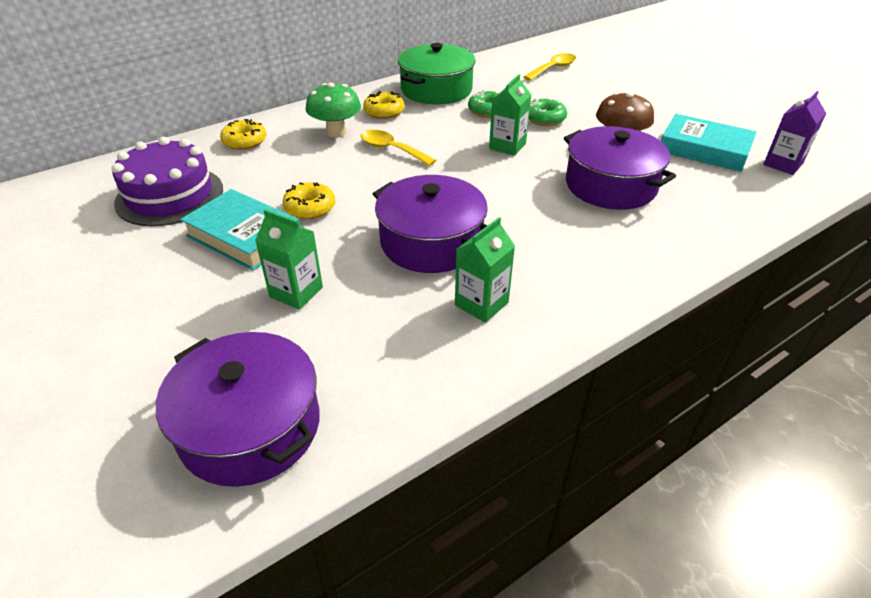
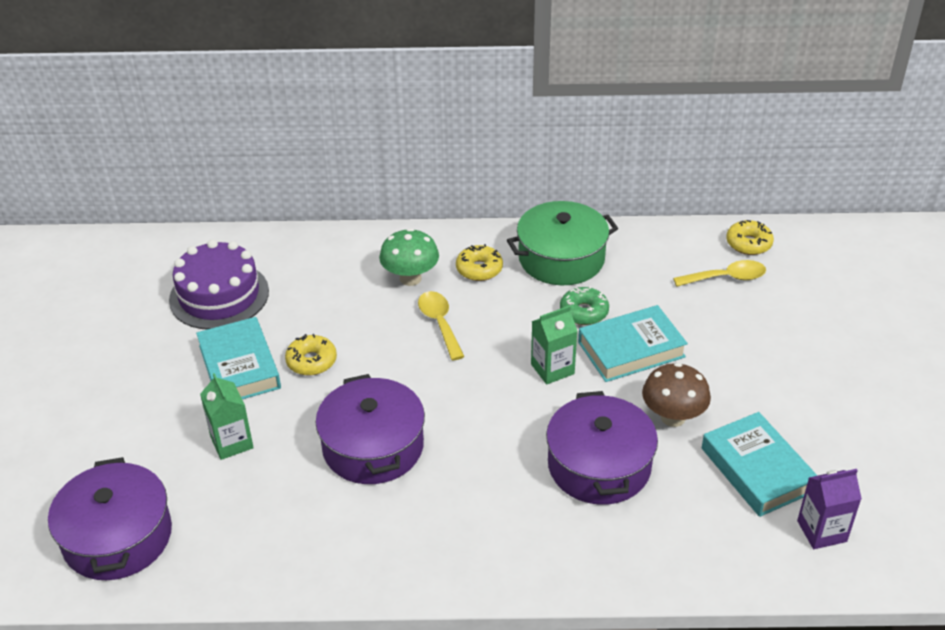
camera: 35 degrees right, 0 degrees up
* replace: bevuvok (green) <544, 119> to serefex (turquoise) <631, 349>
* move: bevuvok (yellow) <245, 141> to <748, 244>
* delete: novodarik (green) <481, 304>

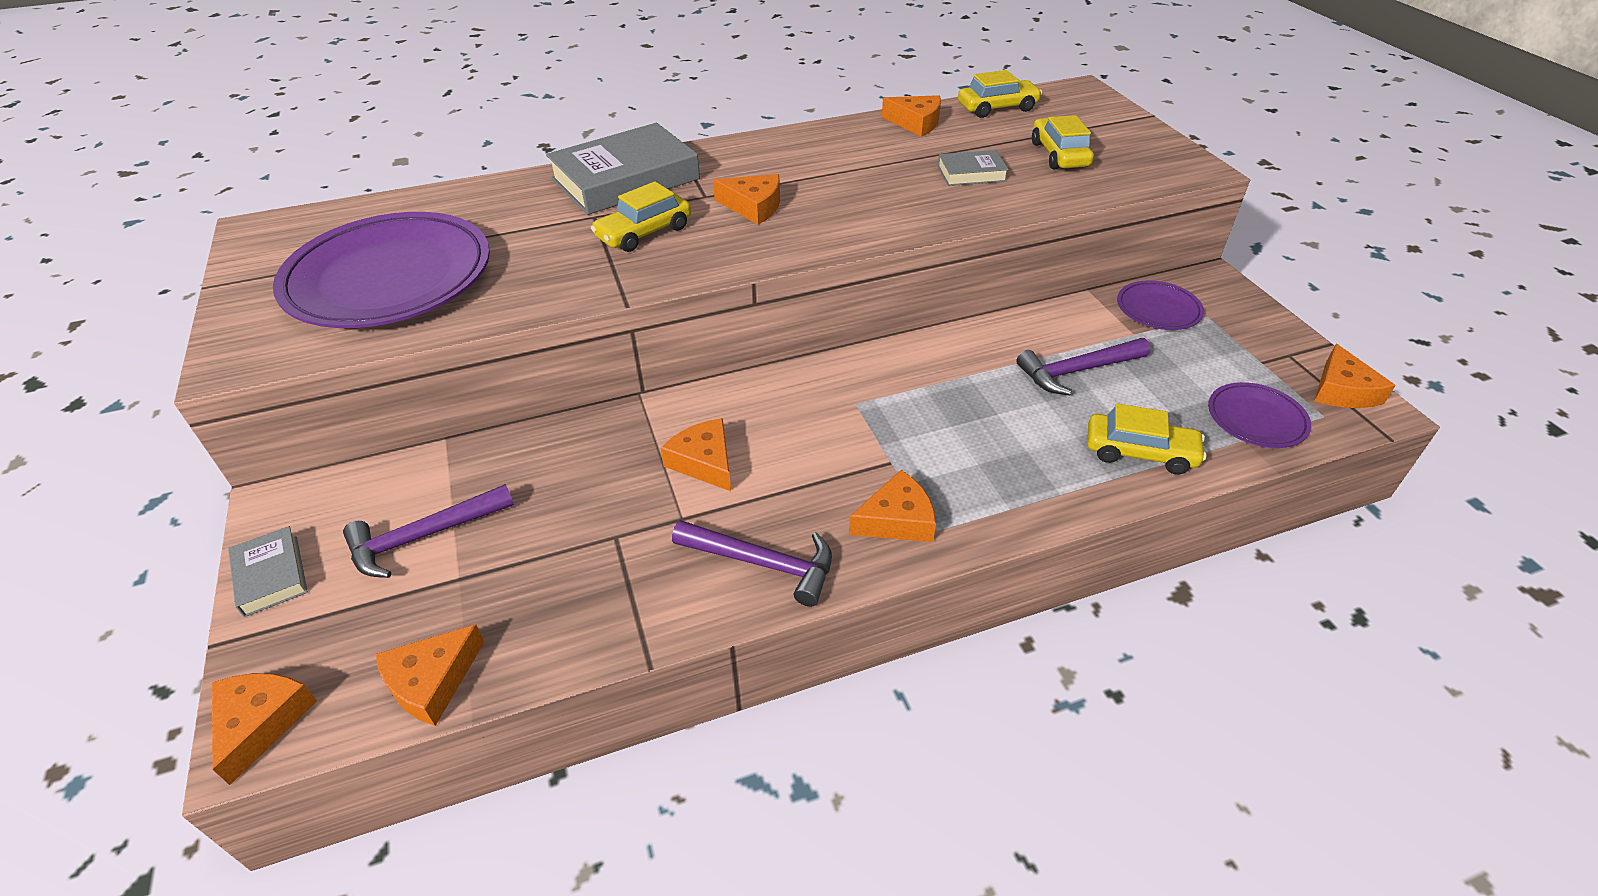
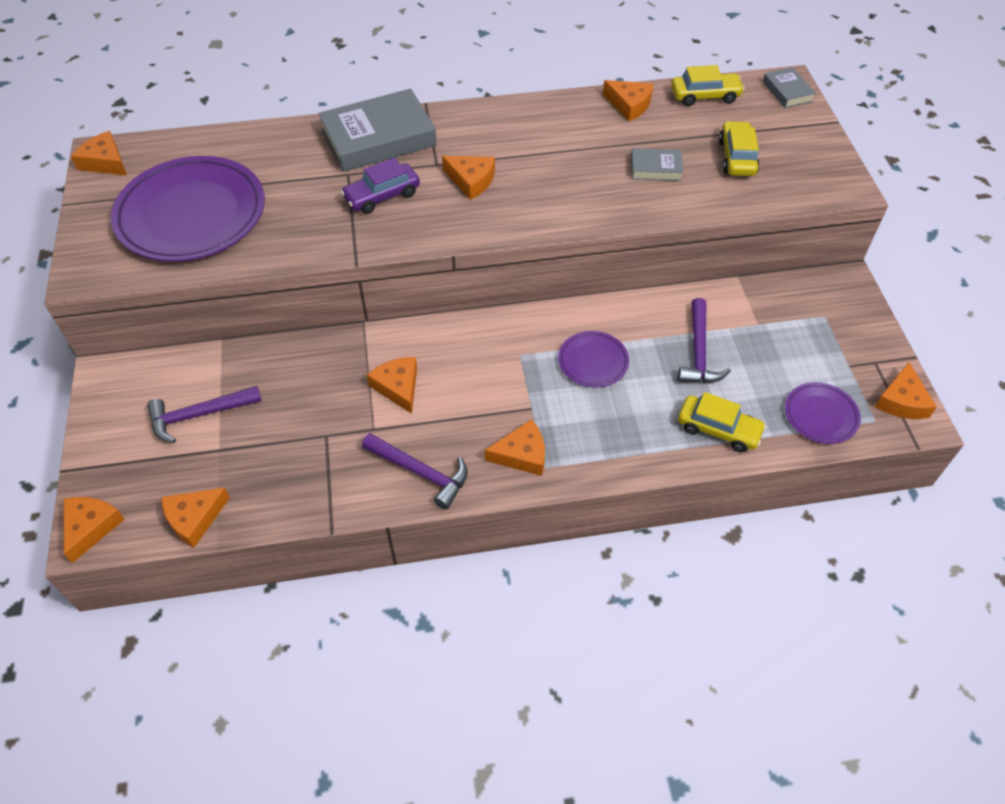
camera: 10 degrees right, 10 degrees up
* insert: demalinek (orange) <105, 162>
* recolor: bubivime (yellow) <644, 232> to bubivime (purple) <382, 196>
* move: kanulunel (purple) <1158, 309> to <593, 361>
* rotate: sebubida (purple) <1077, 371> = <699, 352> 75 degrees counterclockwise
* move: serefex (grey) <271, 575> to <787, 91>

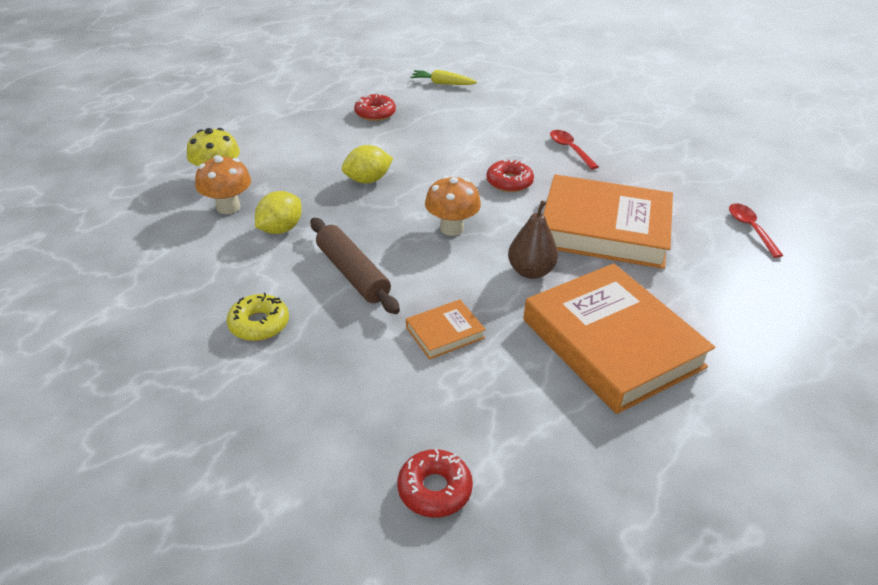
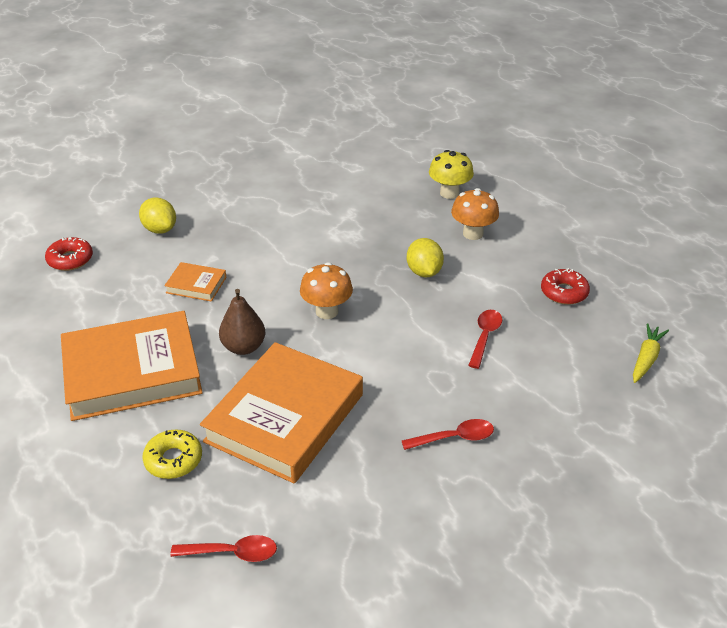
camera: 105 degrees right, 0 degrees up
* move: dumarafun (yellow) <280, 229> to <160, 229>
* move: bevuvok (yellow) <259, 324> to <173, 460>
* rotate: serefex (orange) <445, 333> = <196, 285> 60 degrees counterclockwise
* move: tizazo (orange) <228, 207> to <473, 233>
* insert: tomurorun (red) <485, 337>
* delete: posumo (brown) <352, 273>
* delete: bevuvok (red) <509, 182>

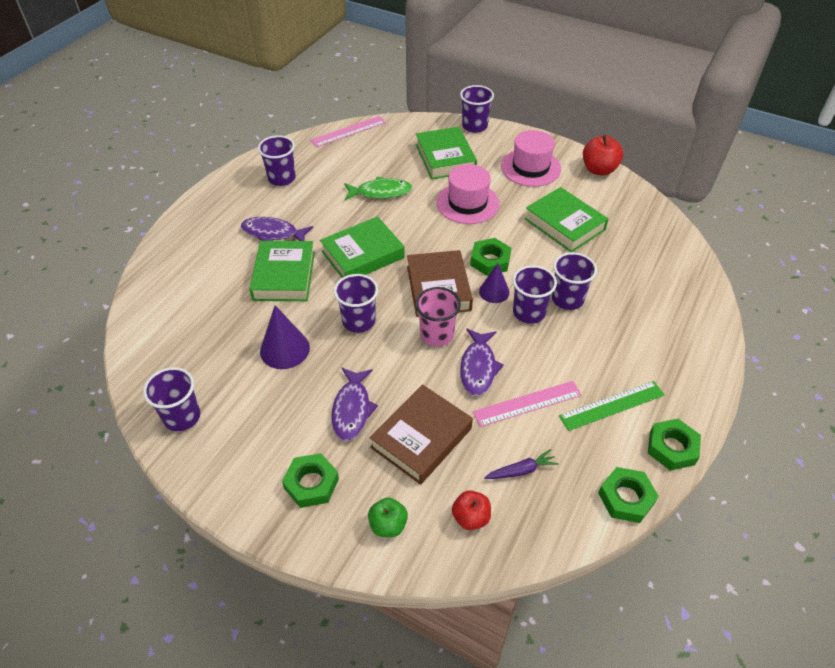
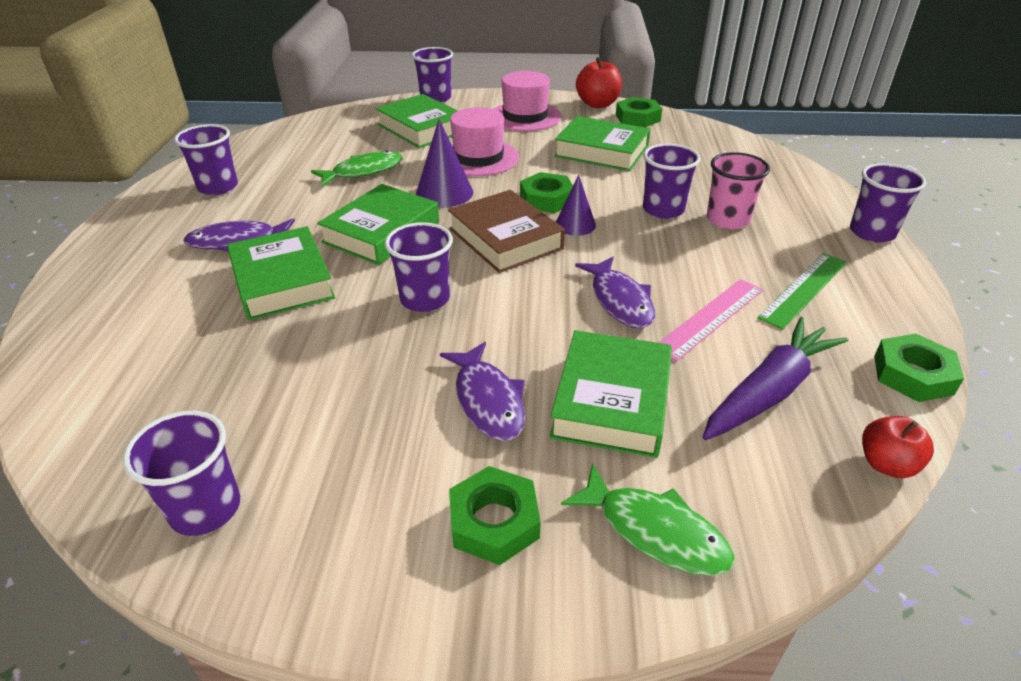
camera: 25 degrees left, 10 degrees down
* move: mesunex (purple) <285, 349> to <444, 193>
* recolor: serefex (brown) <421, 438> to serefex (green) <611, 400>
* replace: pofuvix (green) <388, 525> to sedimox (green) <655, 531>
* move: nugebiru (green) <672, 448> to <637, 118>
* resize: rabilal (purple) <521, 470> = <769, 391> x1.95
* move: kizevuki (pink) <437, 335> to <727, 220>
* move: kizevuki (purple) <529, 312> to <872, 232>
* move: pofuvix (red) <471, 517> to <886, 464>
* delete: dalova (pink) <348, 131>

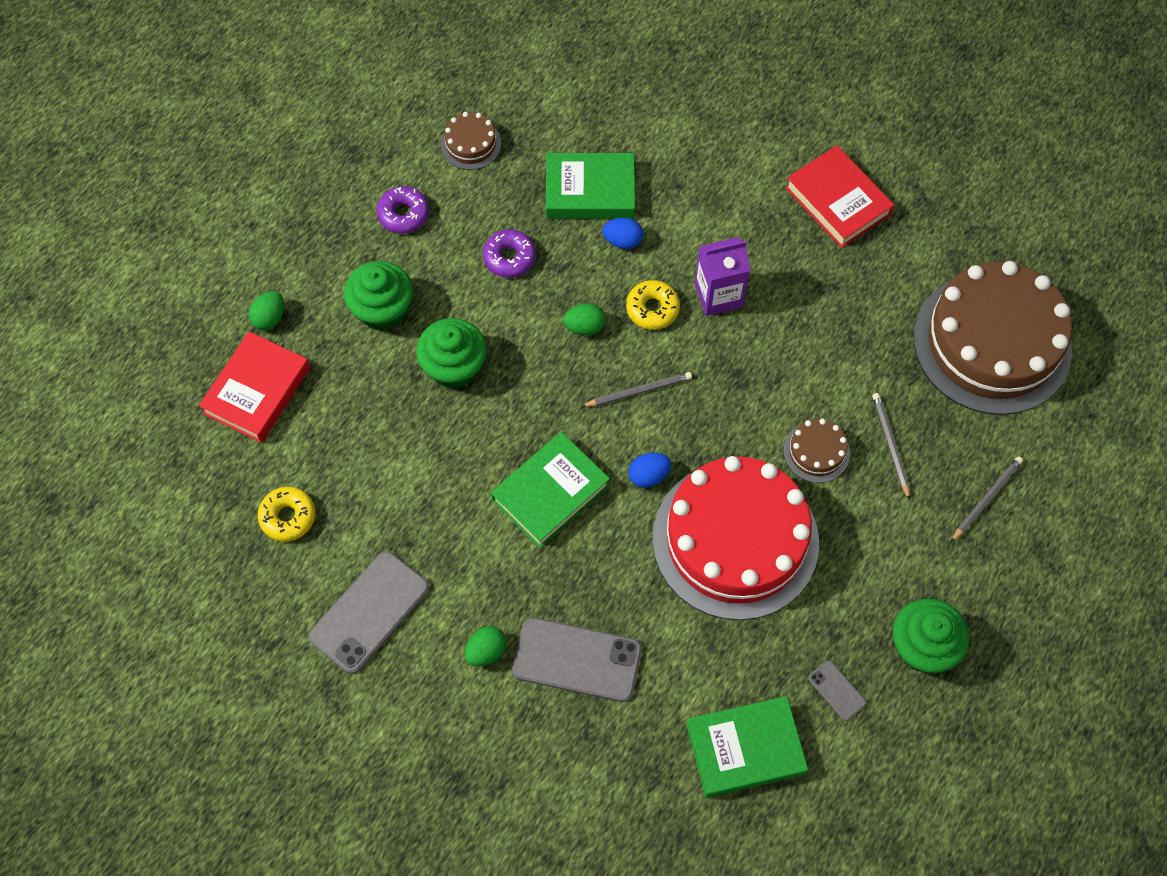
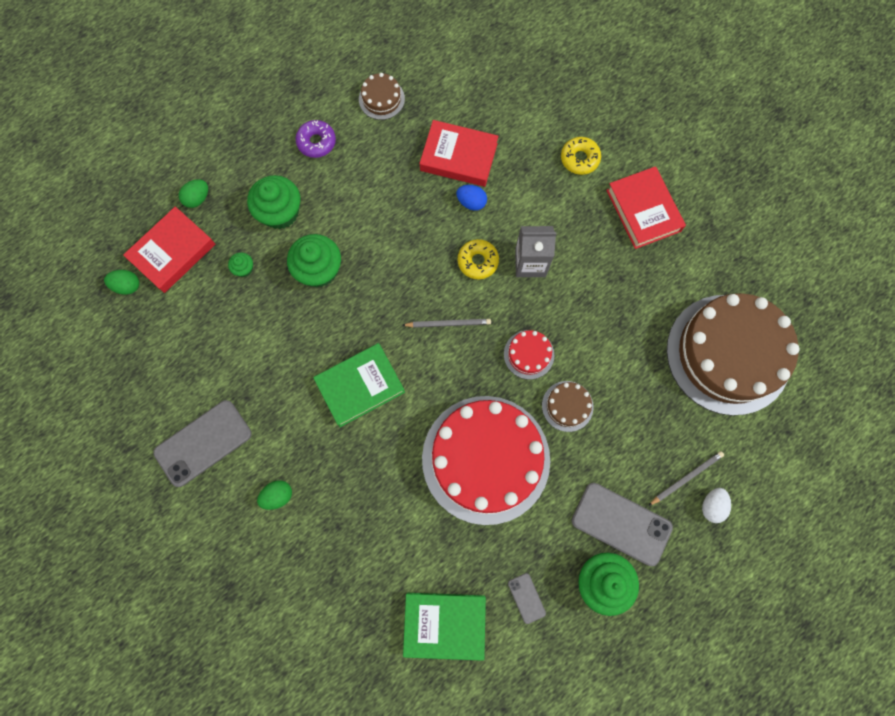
camera: 15 degrees right, 10 degrees up
* move: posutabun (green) <584, 327> to <127, 286>
* insert: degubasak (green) <244, 269>
* recolor: serefex (green) <590, 191> to serefex (red) <458, 157>
* insert: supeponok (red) <529, 354>
* recolor: novodarik (purple) <718, 295> to novodarik (grey) <530, 263>
* move: bevuvok (yellow) <288, 517> to <579, 159>
* move: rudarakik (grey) <577, 659> to <621, 523>
* insert: posutabun (white) <712, 506>
* delete: bevuvok (purple) <509, 258>
* delete: posutabun (blue) <648, 476>
* delete: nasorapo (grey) <890, 445>

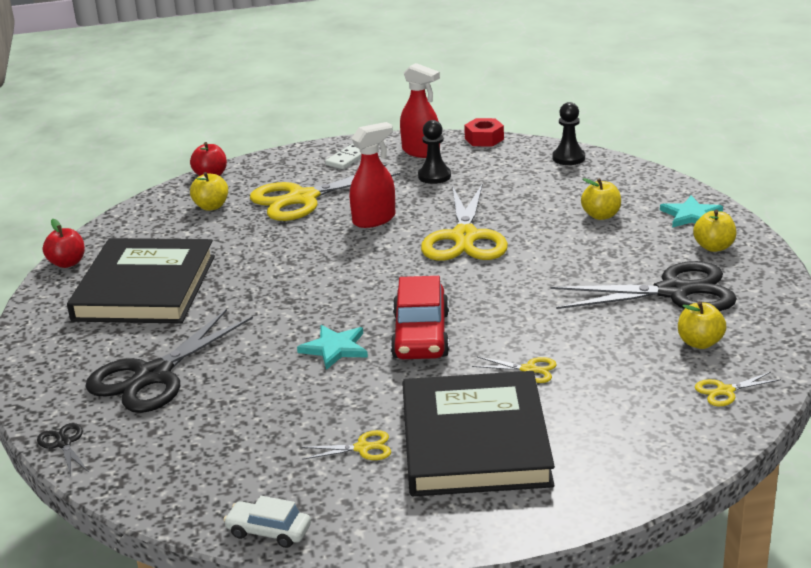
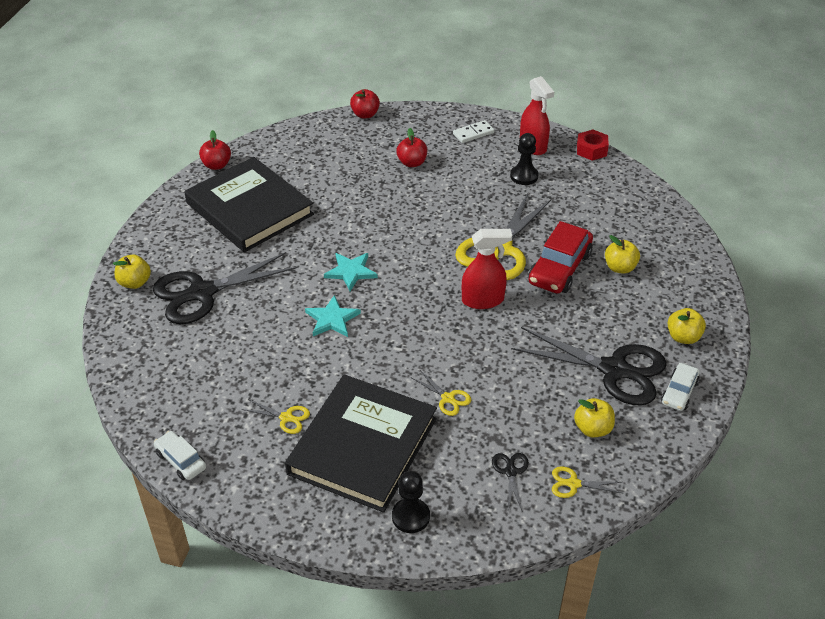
camera: 25 degrees right, 15 degrees up
* move: pofuvix (yellow) <211, 206> to <135, 283>
* rotate: serefex (black) <145, 288> = <249, 209> 75 degrees counterclockwise
* move: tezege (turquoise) <691, 215> to <351, 272>
* move: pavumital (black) <568, 158> to <410, 516>
* replace: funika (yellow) <302, 199> to pofuvix (red) <412, 163>
* move: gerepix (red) <374, 219> to <483, 300>
* move: funika (black) <63, 443> to <511, 471>
* move: bubivime (red) <420, 335> to <559, 268>
* insert: bubivime (white) <679, 392>

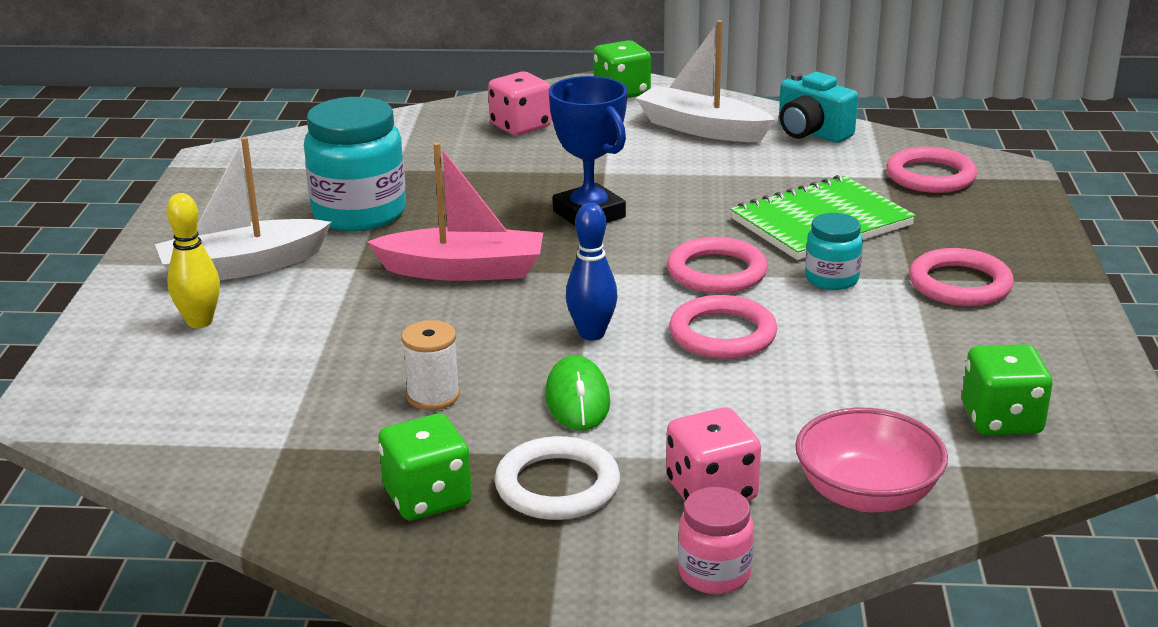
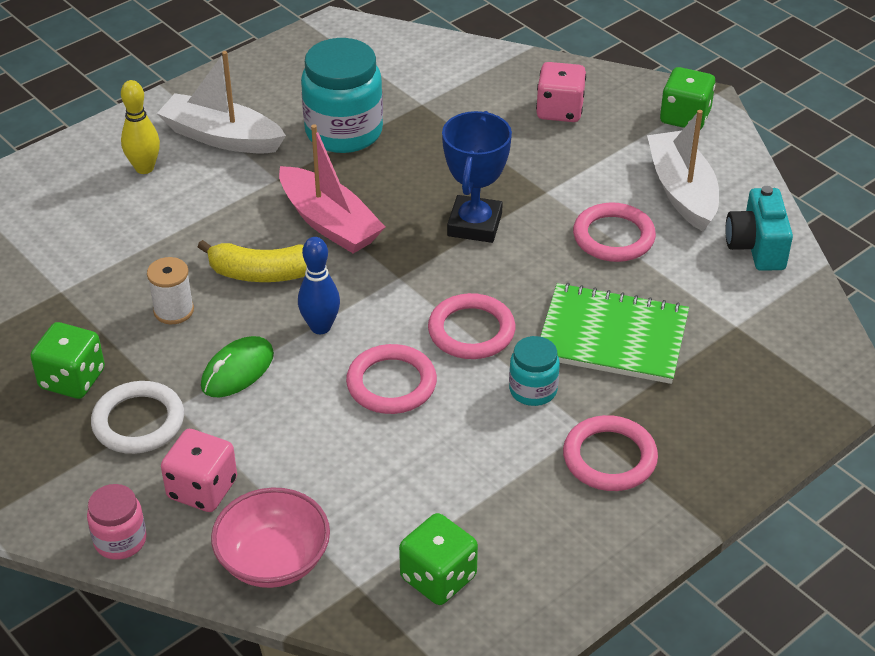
camera: 45 degrees right, 15 degrees up
* insert: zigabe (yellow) <262, 273>
* move: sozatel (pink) <930, 176> to <613, 237>

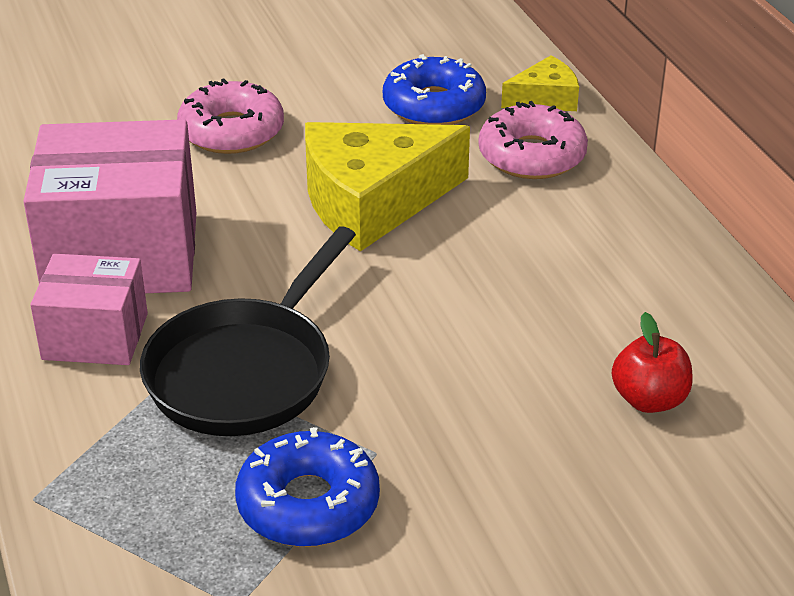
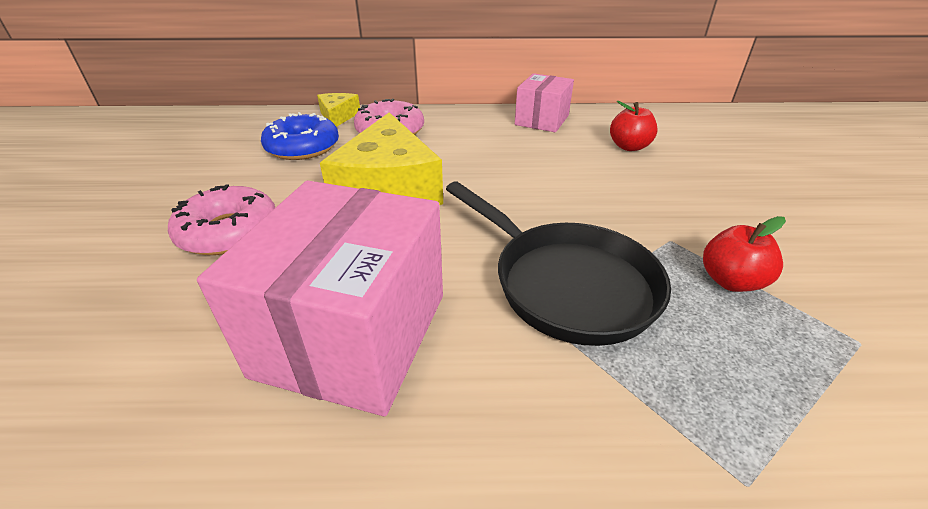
camera: 70 degrees left, 0 degrees up
* move: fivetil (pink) <95, 336> to <542, 120>
* replace: bevuvok (blue) <308, 504> to pofuvix (red) <730, 281>

